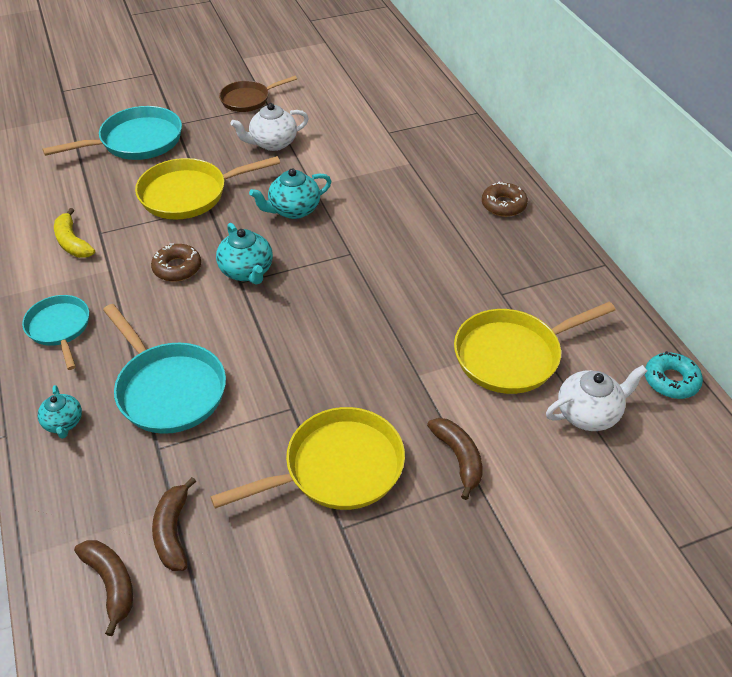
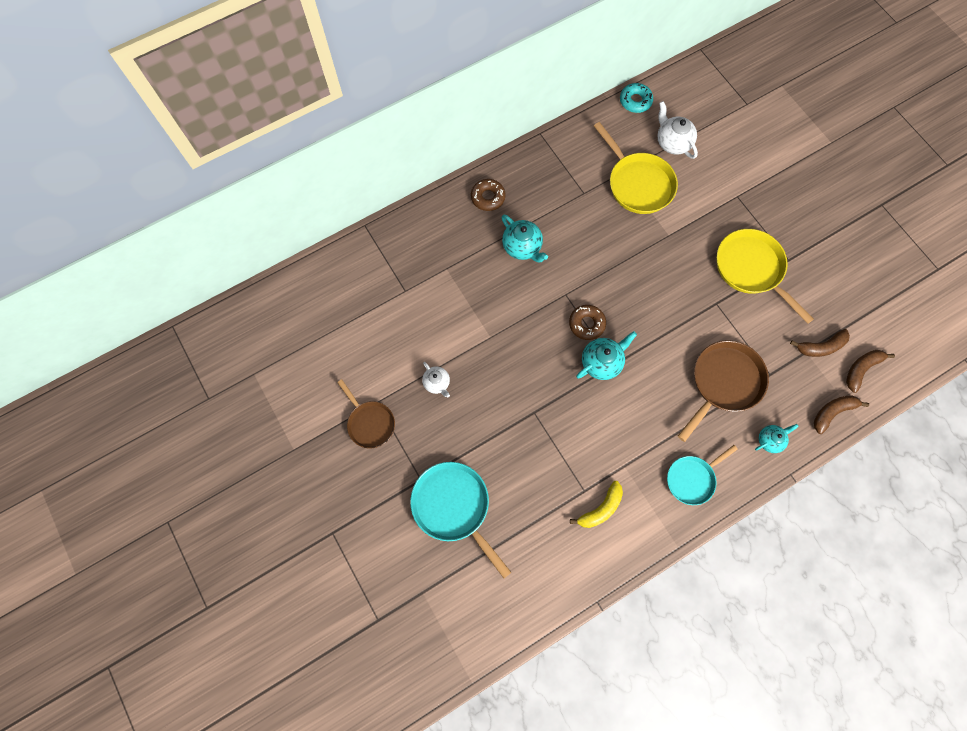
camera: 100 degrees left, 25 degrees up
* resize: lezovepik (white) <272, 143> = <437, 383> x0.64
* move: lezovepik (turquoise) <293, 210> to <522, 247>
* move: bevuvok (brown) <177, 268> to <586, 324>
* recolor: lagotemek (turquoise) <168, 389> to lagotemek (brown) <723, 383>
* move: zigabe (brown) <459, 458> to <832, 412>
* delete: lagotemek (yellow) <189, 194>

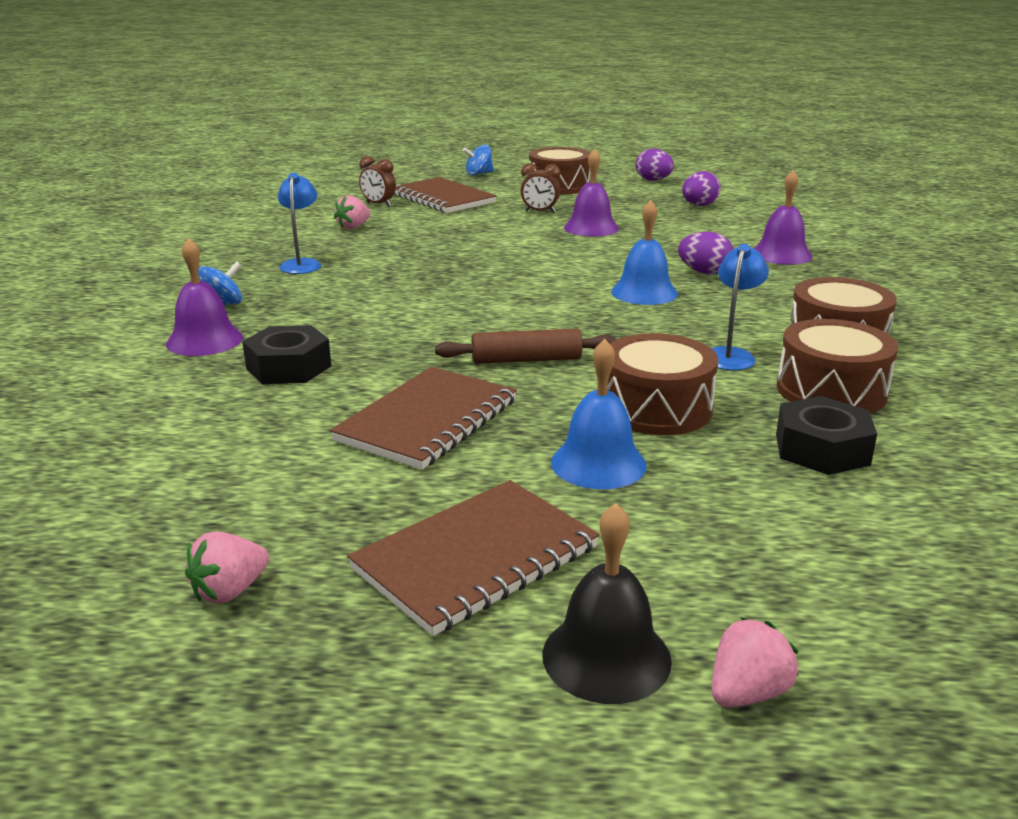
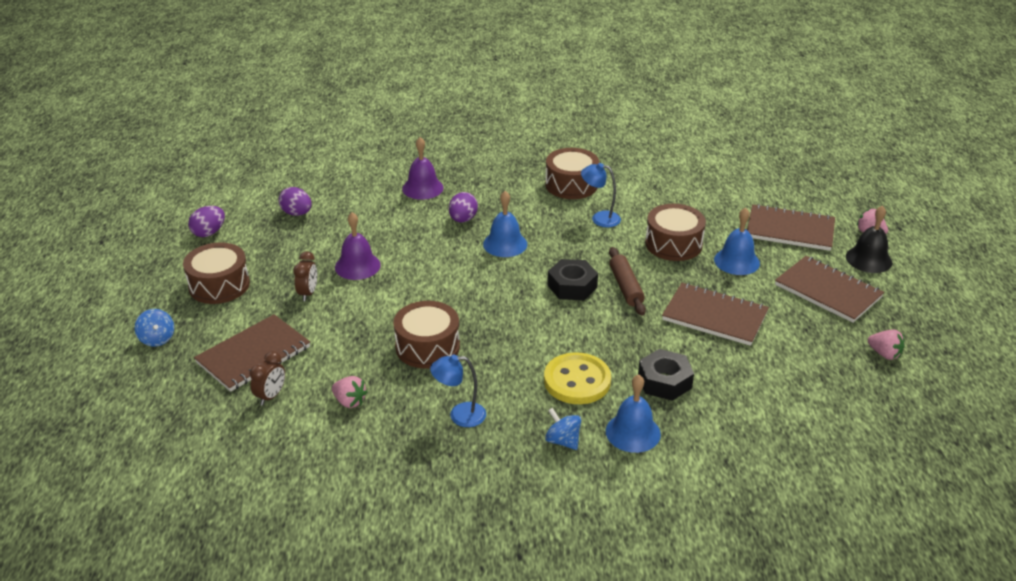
camera: 95 degrees left, 10 degrees up
* move: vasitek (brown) <831, 391> to <427, 347>
* insert: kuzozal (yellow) <577, 381>
* move: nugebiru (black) <821, 449> to <572, 286>
* recolor: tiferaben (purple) <204, 340> to tiferaben (blue) <633, 432>
* insert: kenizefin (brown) <790, 230>

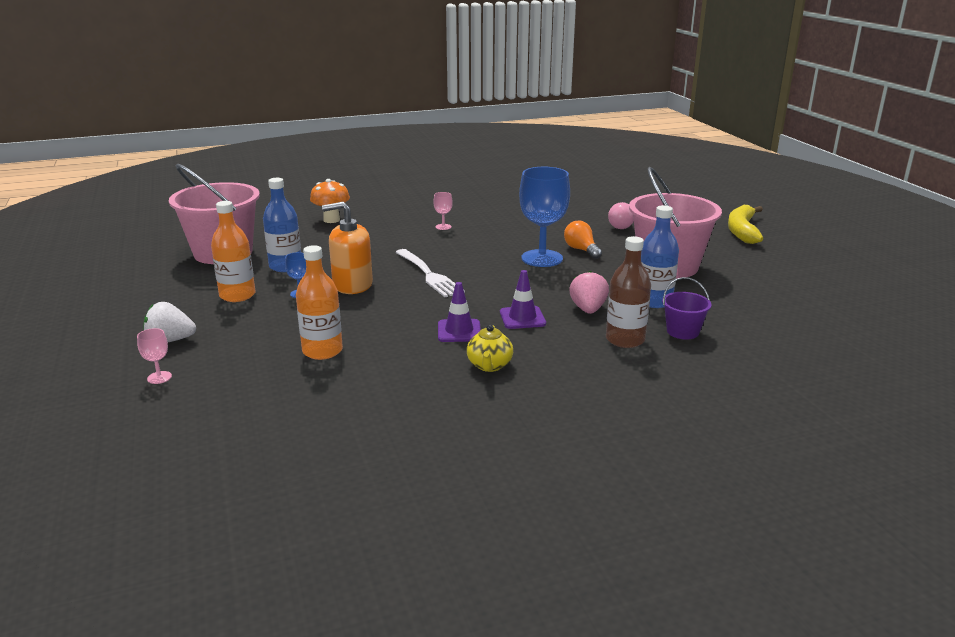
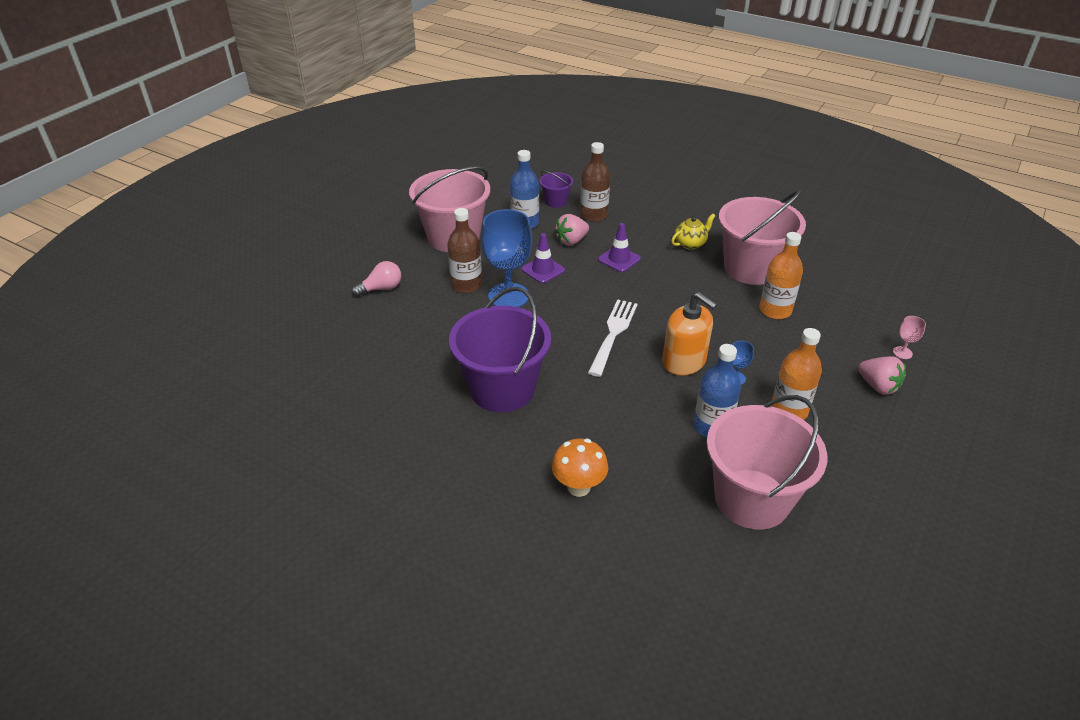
camera: 130 degrees left, 15 degrees up
* replace: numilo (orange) <581, 250> to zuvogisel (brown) <466, 285>
* replace: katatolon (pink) <443, 227> to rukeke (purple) <502, 389>
* move: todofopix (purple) <459, 331> to <543, 270>
* insert: rukeke (pink) <751, 268>
* recolor: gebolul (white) <170, 341> to gebolul (pink) <878, 386>
* delete: zigabe (yellow) <742, 231>

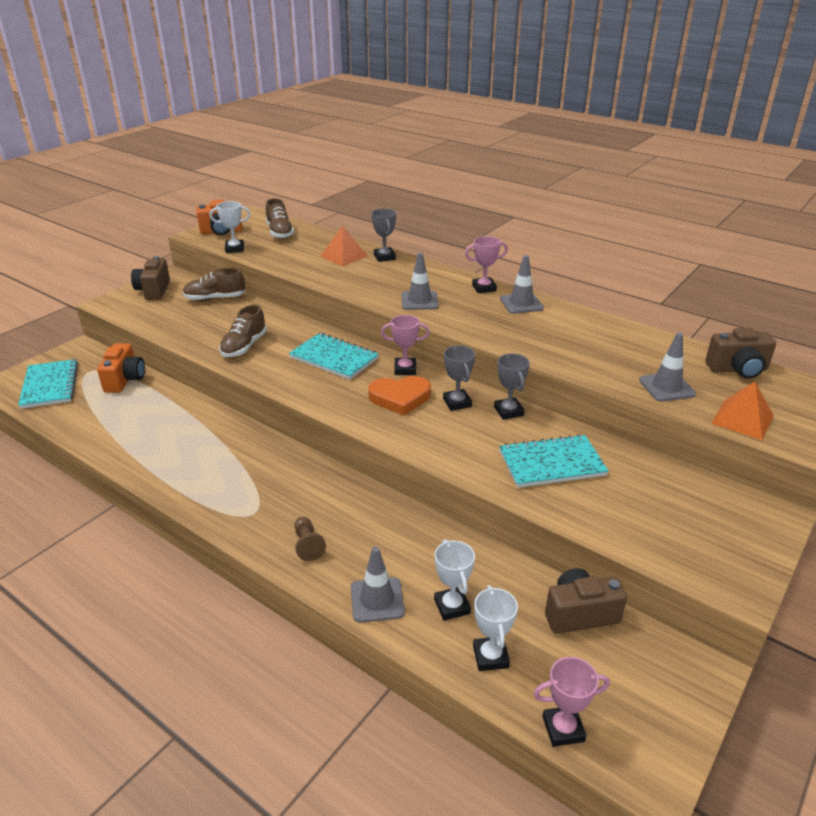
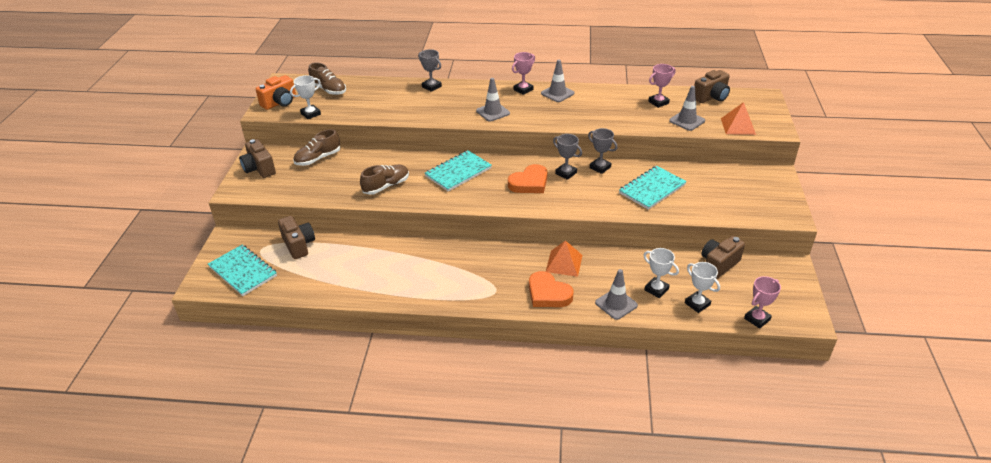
camera: 30 degrees left, 5 degrees up
* recolor: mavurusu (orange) <125, 380> to mavurusu (brown) <299, 245>
* rotate: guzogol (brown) <244, 346> = <386, 186> 120 degrees counterclockwise
* rotate: kenizefin (turquoise) <334, 358> = <458, 172> 45 degrees counterclockwise
* replace: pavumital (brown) <308, 545> to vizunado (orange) <548, 294>
* move: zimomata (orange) <344, 256> to <564, 263>
* move: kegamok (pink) <405, 369> to <658, 102>

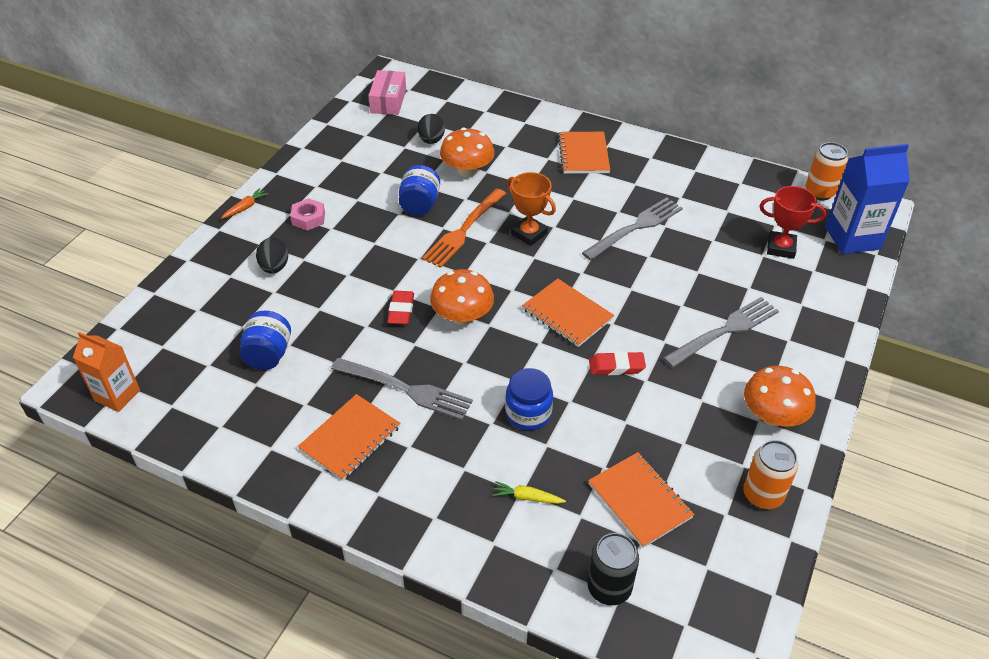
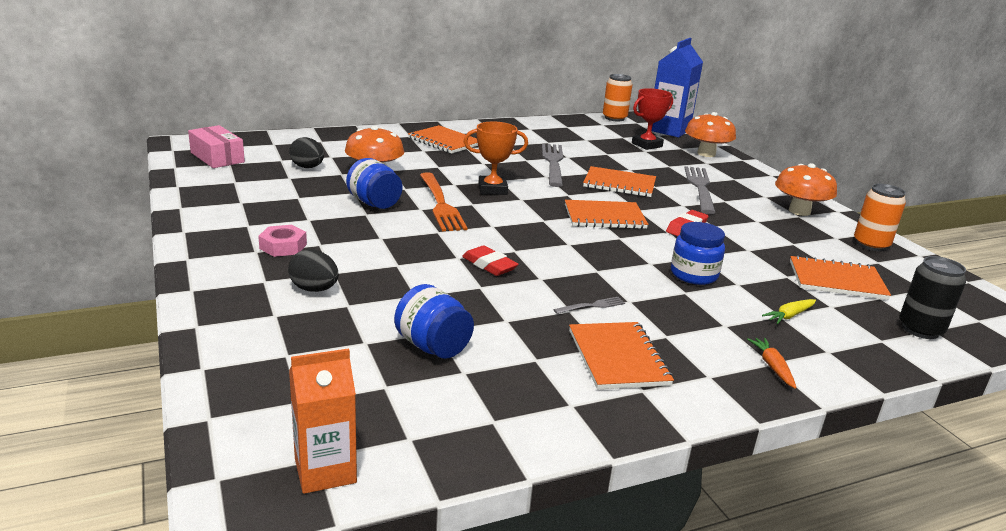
camera: 50 degrees left, 20 degrees down
* resize: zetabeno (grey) <406, 389> = <592, 306> x0.45
* insert: kenizefin (orange) <619, 184>
* move: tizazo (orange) <462, 316> to <706, 154>
* move: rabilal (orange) <245, 207> to <772, 367>

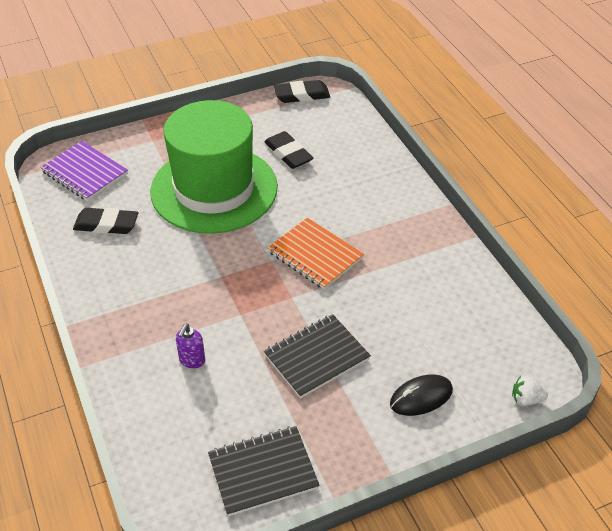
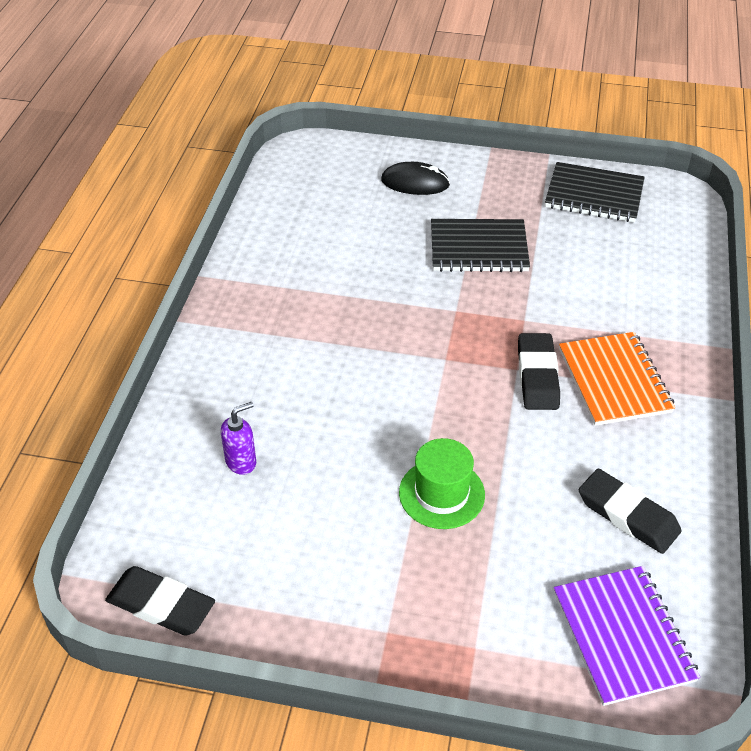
camera: 145 degrees left, 0 degrees up
* move: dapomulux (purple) <192, 360> to <241, 462>
* resize: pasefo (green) <214, 189> = <441, 493> x0.41
* move: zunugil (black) <288, 153> to <537, 376>
* move: kenizefin (orange) <315, 255> to <614, 381>
* delete: gebolul (white) <526, 399>

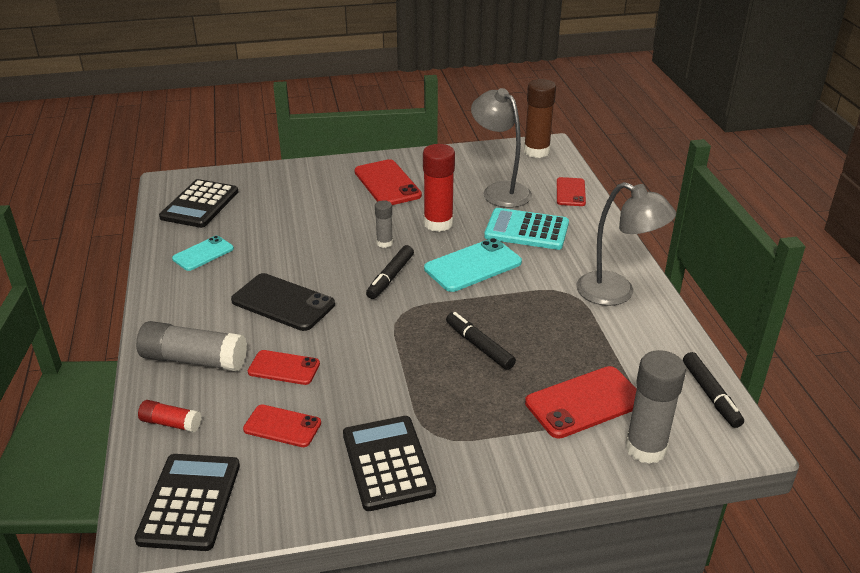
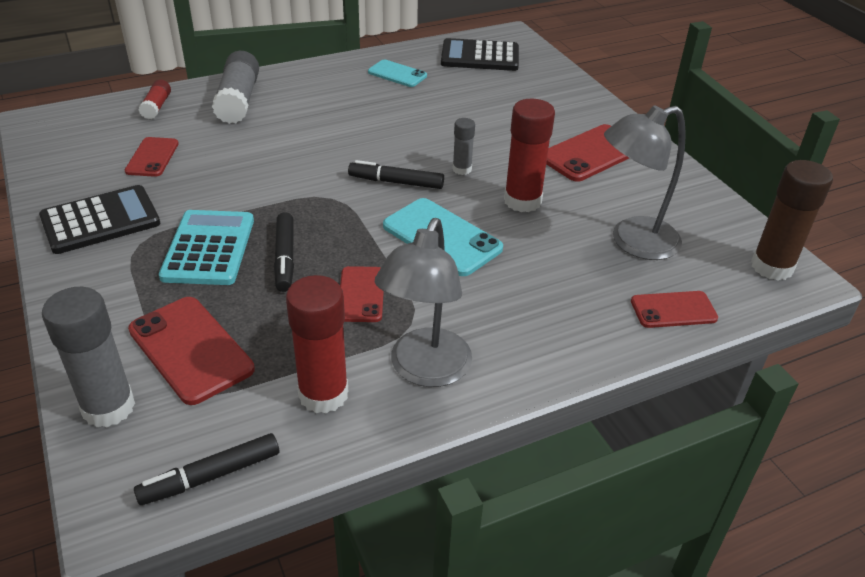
camera: 75 degrees right, 5 degrees up
* move: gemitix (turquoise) <526, 230> to <209, 248>
* rotate: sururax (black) <479, 346> = <285, 258> 135 degrees clockwise
* insert: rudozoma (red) <323, 394>
* move: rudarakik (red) <284, 368> to <361, 294>
* rotate: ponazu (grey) <500, 191> = <632, 242> 150 degrees counterclockwise
* delete: gemitix (black) <190, 502>
* delete: rudarakik (black) <283, 302>

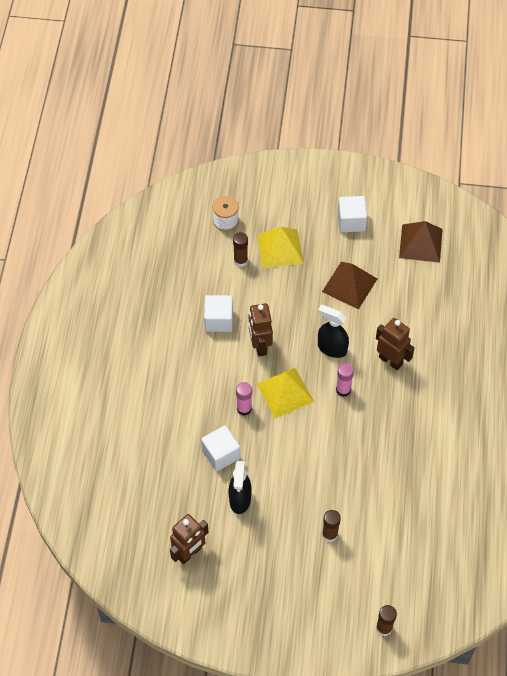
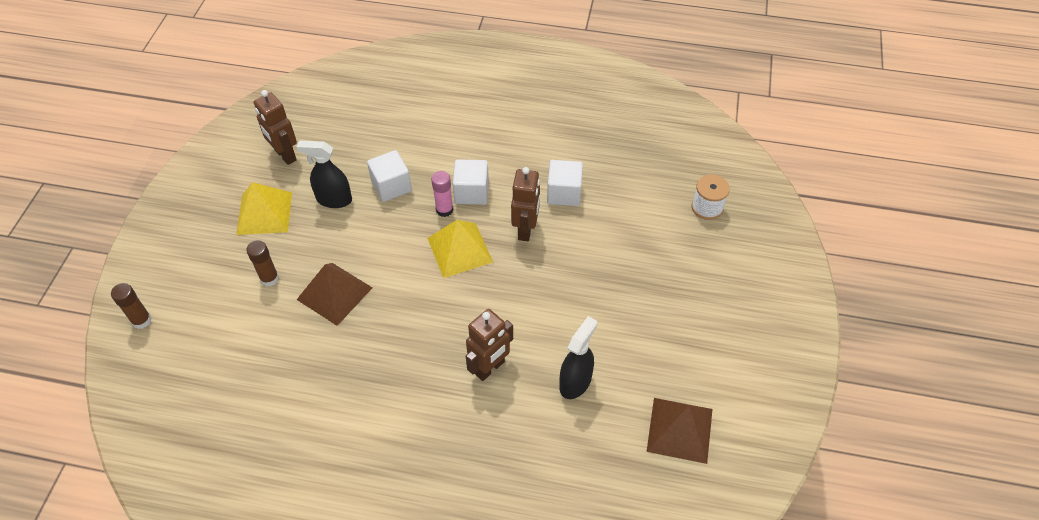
camera: 95 degrees right, 5 degrees down
* move: zimomata (yellow) <280, 248> to <264, 213>
* move: zimomata (brown) <349, 285> to <334, 293>
* move: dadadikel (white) <351, 221> to <471, 192>
* rotate: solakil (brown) <259, 346> = <526, 230> 105 degrees clockwise
* move: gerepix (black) <332, 348> to <575, 382>
* delete: rudozoma (brown) <240, 261>
* delete: rudozoma (pink) <343, 390>

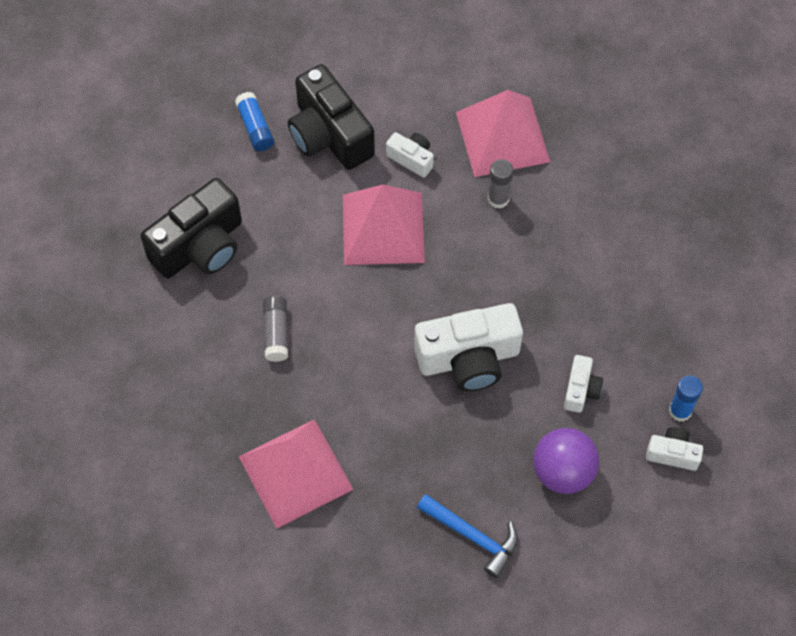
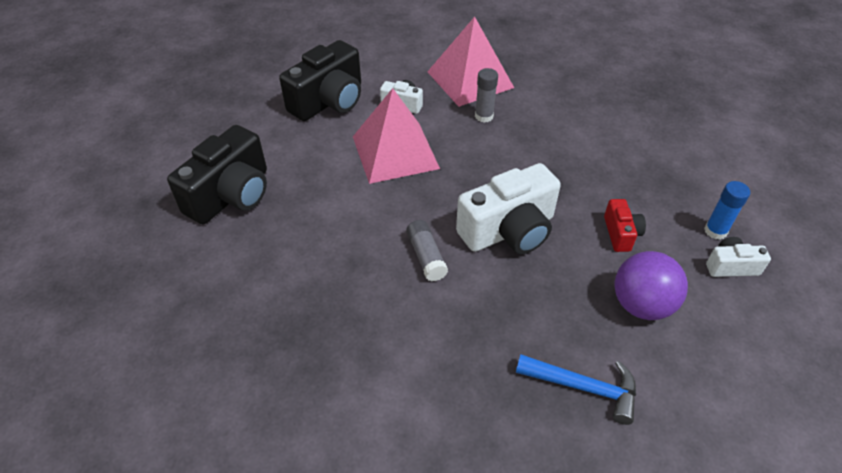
camera: 15 degrees left, 15 degrees down
* rotate: mavurusu (black) <329, 135> = <329, 101> 90 degrees counterclockwise
* move: rudozoma (grey) <276, 333> to <426, 257>
* recolor: mavurusu (white) <581, 390> to mavurusu (red) <621, 234>
* delete: rudozoma (blue) <255, 127>
* delete: zimomata (pink) <296, 473>

